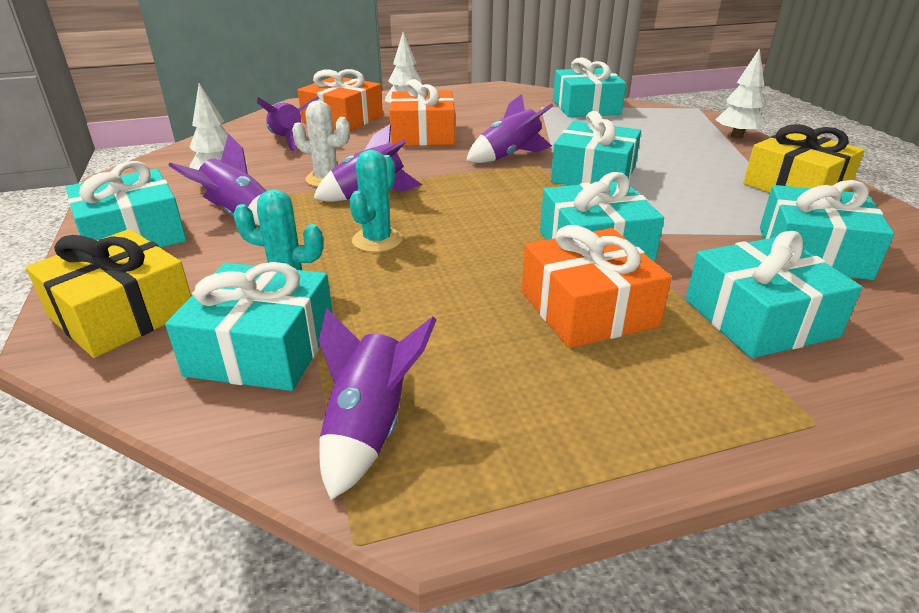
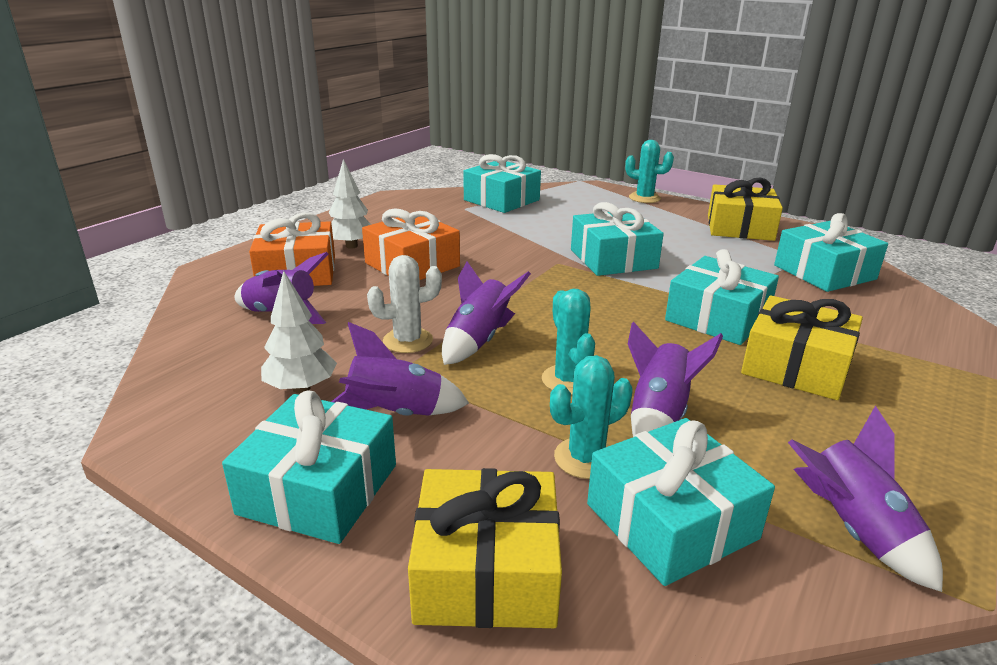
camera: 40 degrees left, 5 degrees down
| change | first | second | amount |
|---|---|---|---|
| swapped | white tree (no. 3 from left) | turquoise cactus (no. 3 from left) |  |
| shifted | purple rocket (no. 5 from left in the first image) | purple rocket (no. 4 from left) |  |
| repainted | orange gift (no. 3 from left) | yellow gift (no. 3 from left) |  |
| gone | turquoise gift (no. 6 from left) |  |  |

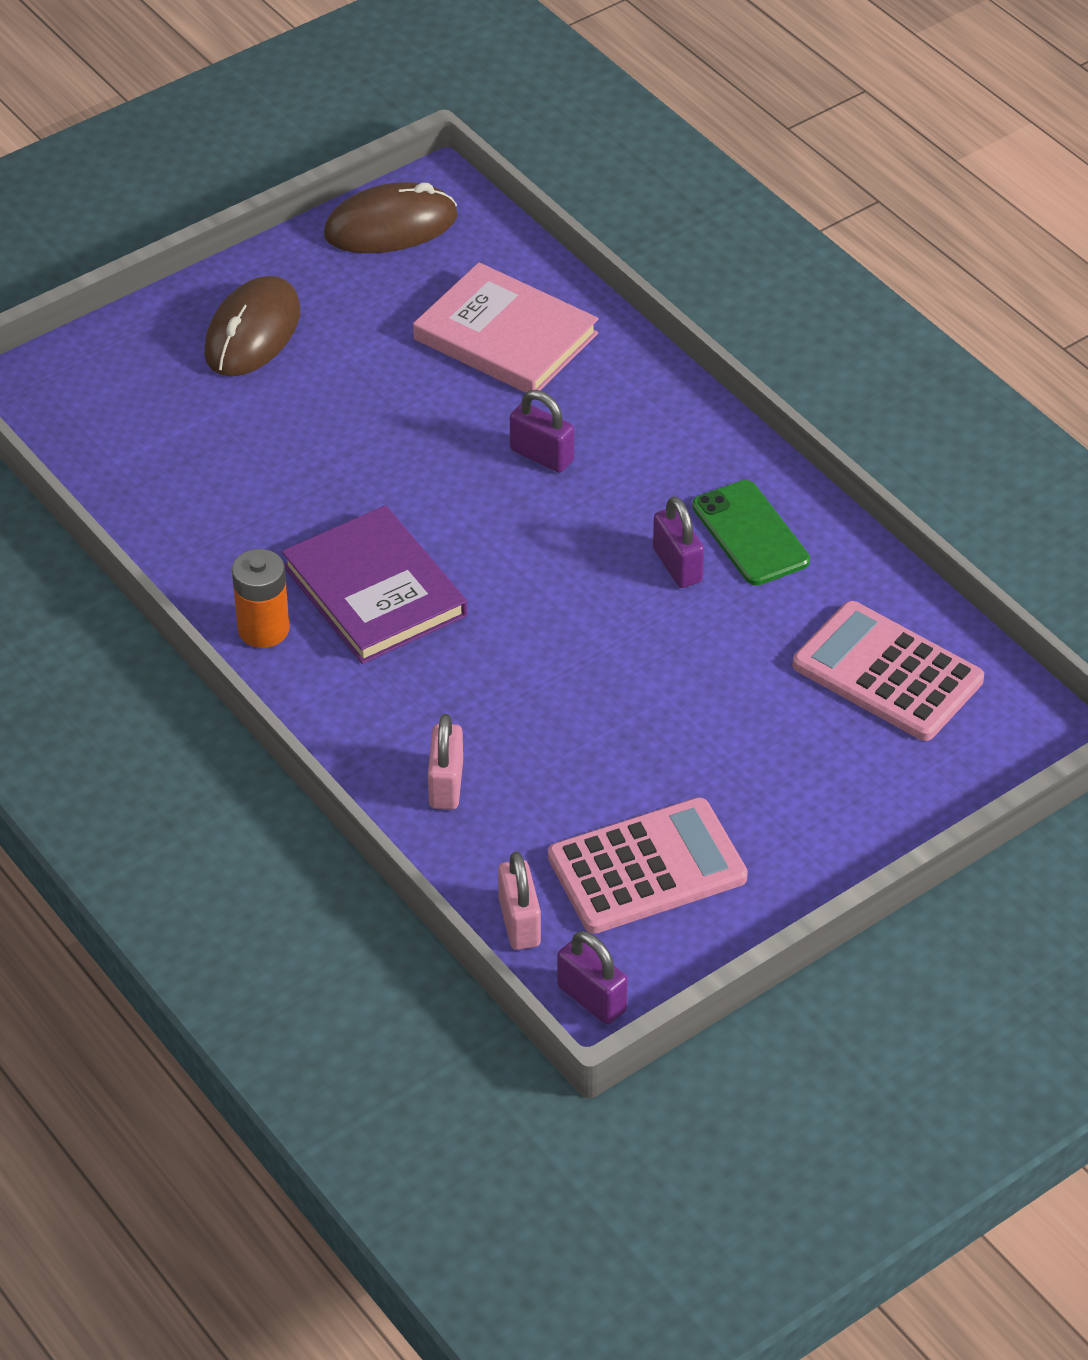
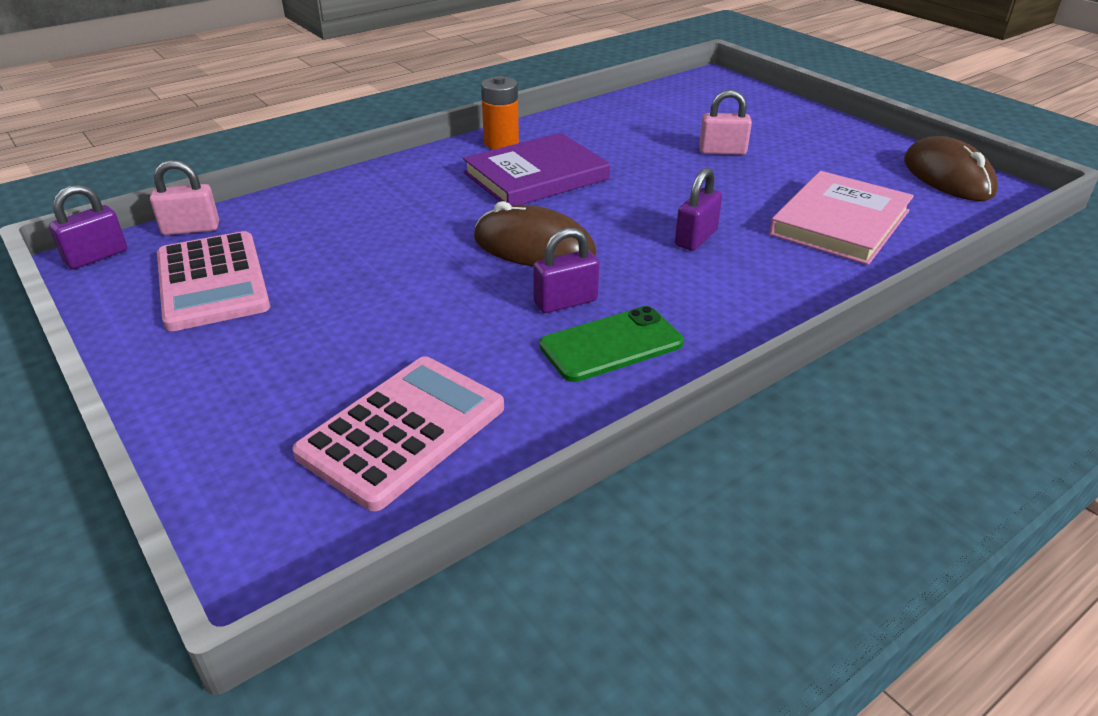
camera: 90 degrees right, 10 degrees down
| change | first | second | amount |
|---|---|---|---|
| shifted | brown mouse (no. 1 from left) |  |  |
| shifted | pink padlock (no. 1 from left in the first image) | pink padlock (no. 2 from left) |  |

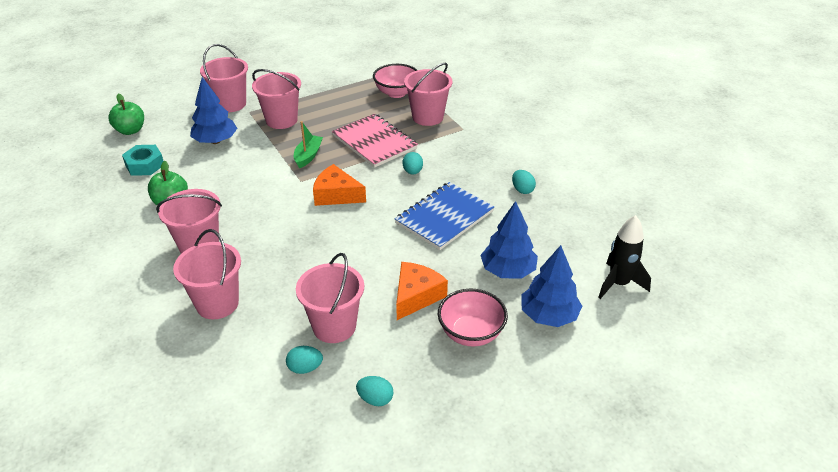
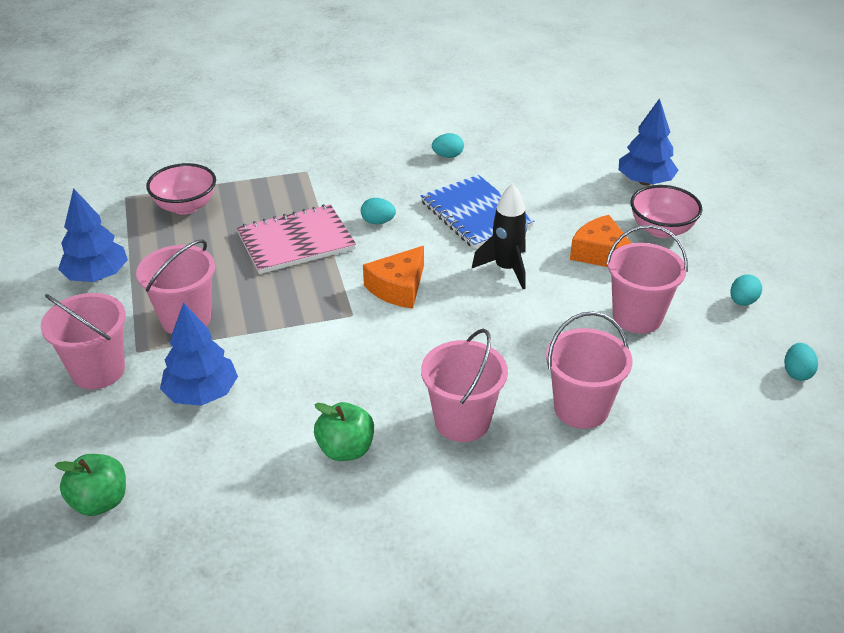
camera: 75 degrees left, 0 degrees up
| change | first | second | amount |
|---|---|---|---|
| shifted | blue tree (no. 2 from left in the first image) | blue tree (no. 1 from left) |  |
| shifted | black rocket |  |  |
| shifted | turquoise egg (no. 1 from left in the first image) | turquoise egg (no. 4 from left) |  |
| gone | turquoise nut |  |  |
| gone | green boat |  |  |
| gone | pink bucket (no. 6 from left) |  |  |

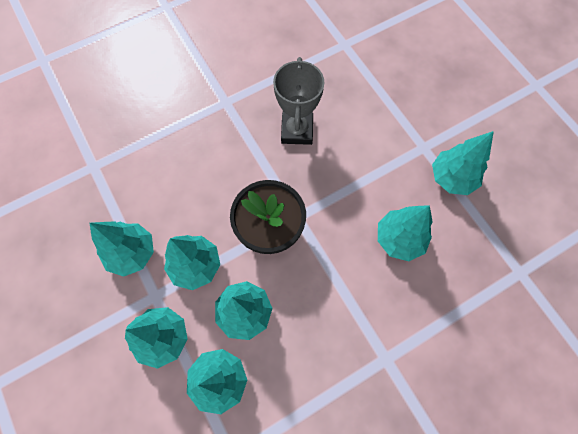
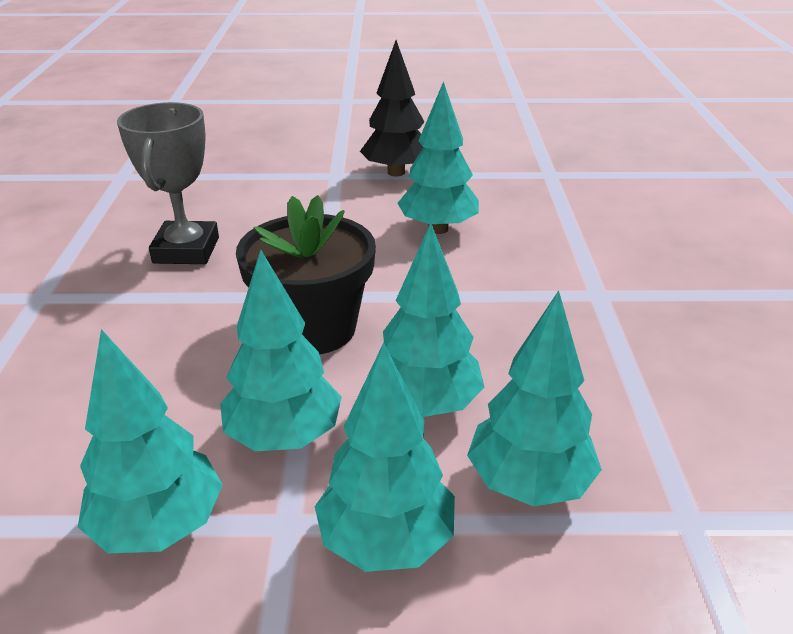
camera: 60 degrees left, 35 degrees down
| change | first | second | amount |
|---|---|---|---|
| rotated | grey trophy |  | 60 degrees clockwise |
| repainted | turquoise tree (no. 7 from left) | black tree |  |

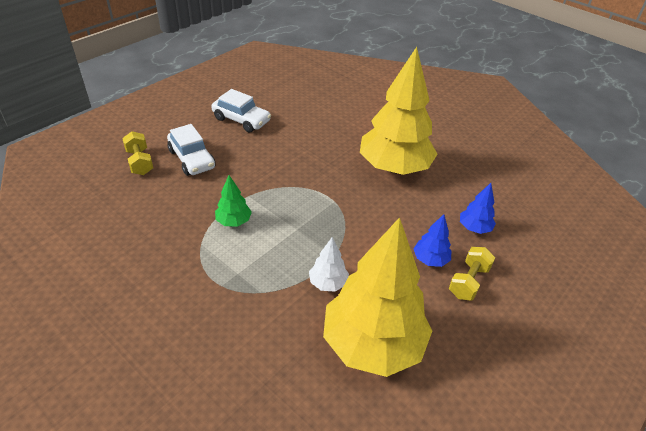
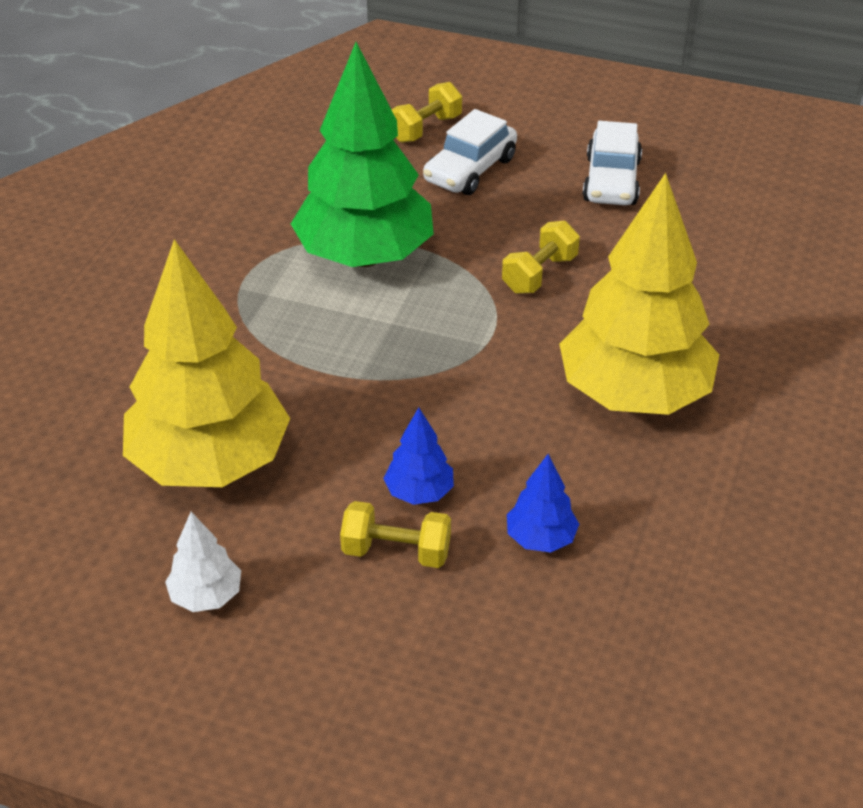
camera: 70 degrees right, 0 degrees up
| change | first | second | amount |
|---|---|---|---|
| shifted | white tree |  |  |
| scaled | green tree |  | x2.38 |
| new |  | yellow dumbbell (no. 3 from left) |  |

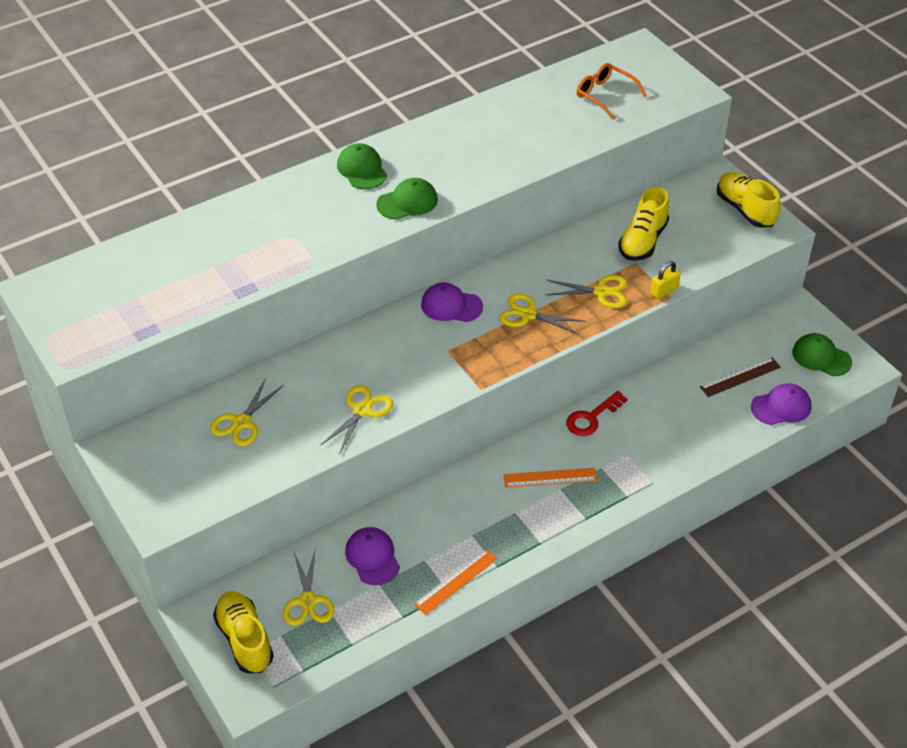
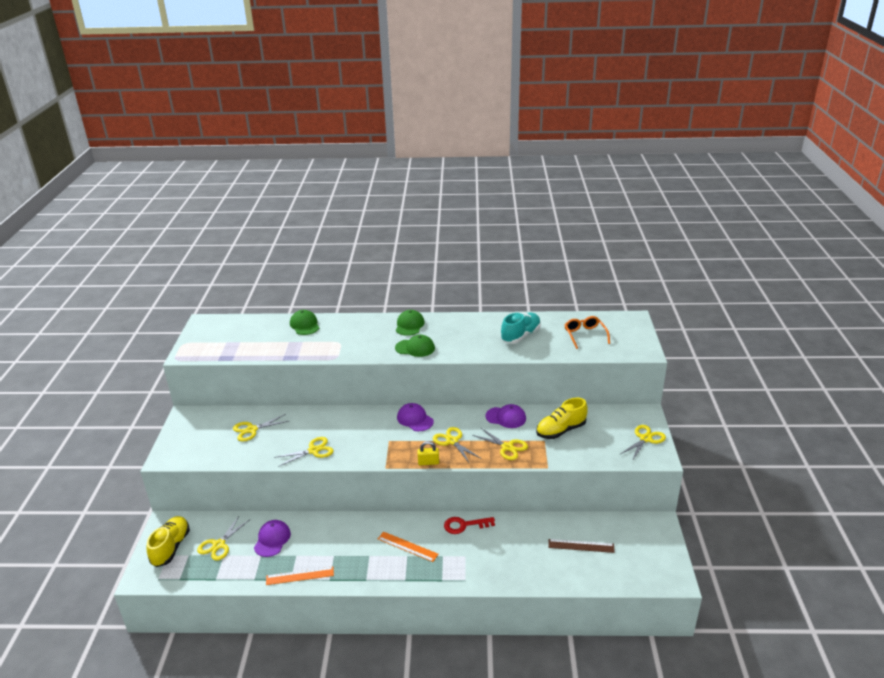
camera: 35 degrees right, 15 degrees down
| change | first | second | amount |
|---|---|---|---|
| shifted | green cap (no. 3 from left in the first image) | green cap (no. 1 from left) |  |
| shifted | yellow padlock |  |  |
| shifted | purple cap (no. 3 from left) |  |  |
| new |  | turquoise shoe |  |
| swapped | yellow shoe (no. 3 from left) | yellow scissors (no. 6 from left) |  |

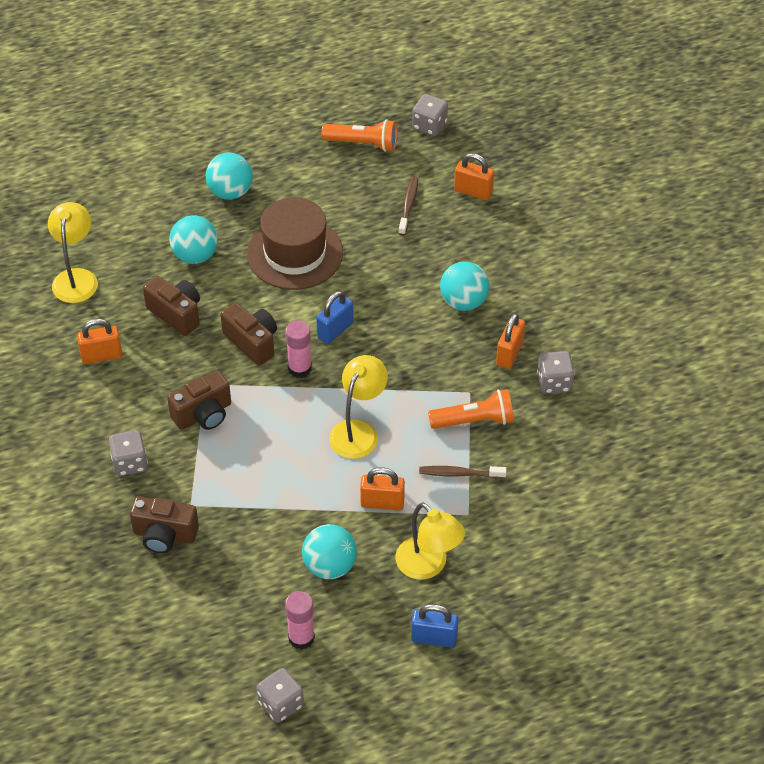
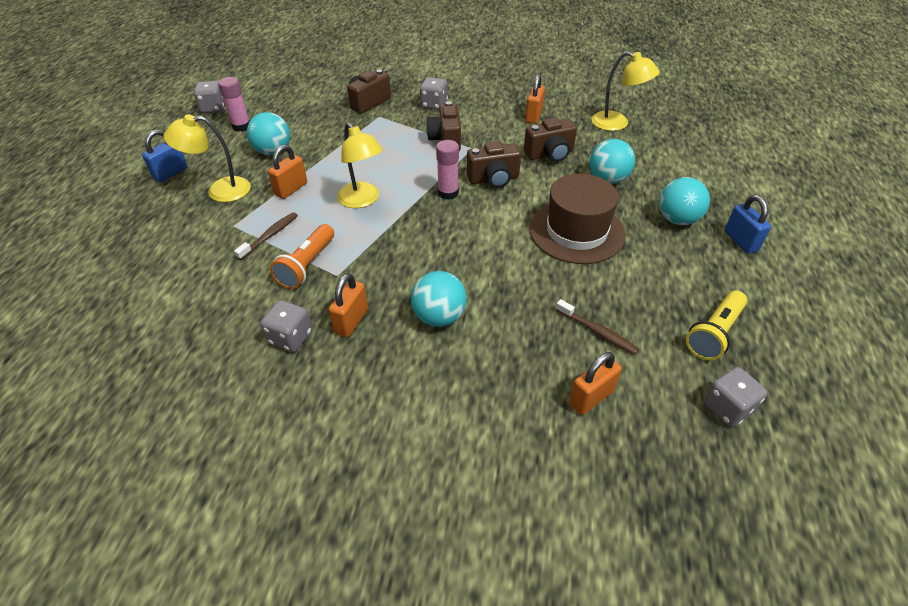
camera: 120 degrees right, 5 degrees down
| change | first | second | amount |
|---|---|---|---|
| rotated | orange padlock (no. 4 from left in the first image) | orange padlock (no. 2 from left) | 60 degrees clockwise |
| repainted | orange flashlight (no. 1 from left) | yellow flashlight |  |
| shifted | blue padlock (no. 1 from left in the first image) | blue padlock (no. 2 from left) |  |

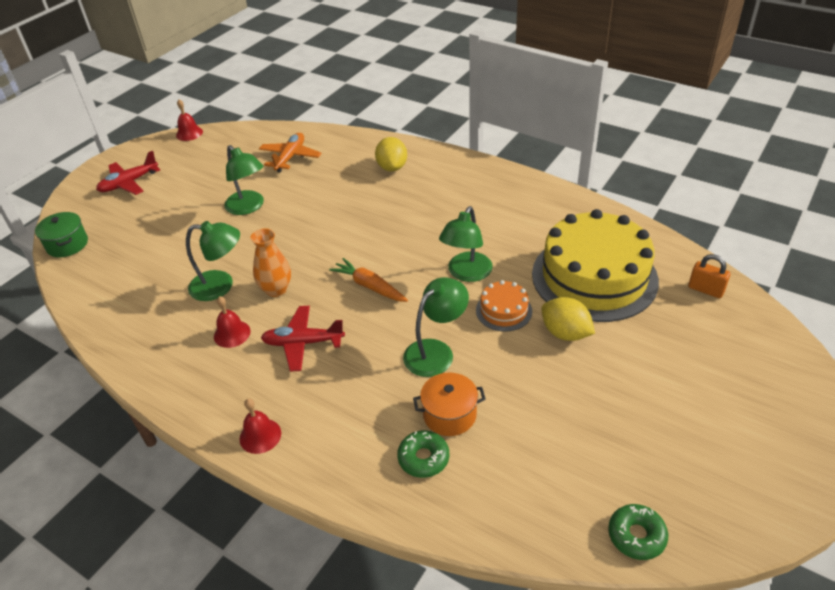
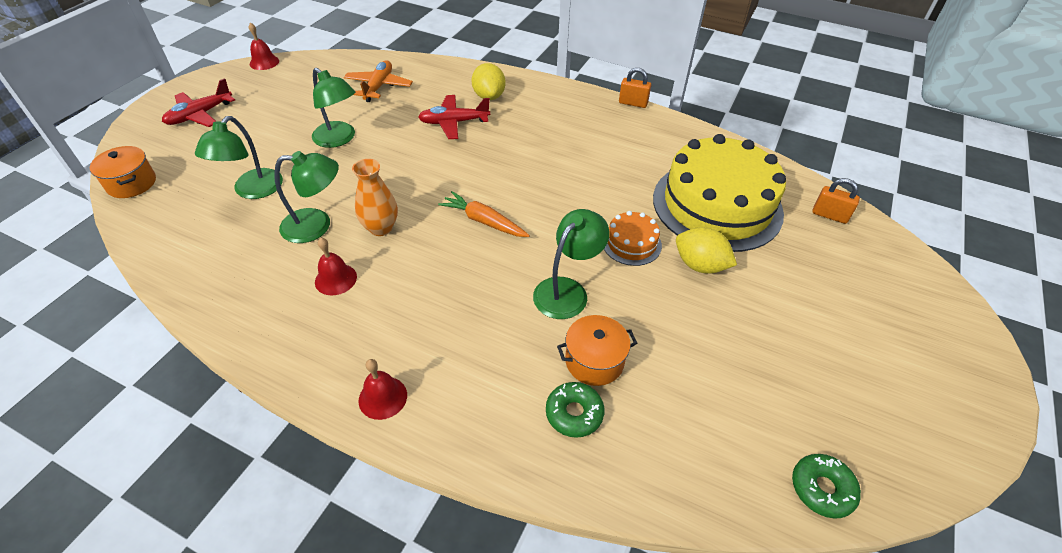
camera: 10 degrees left, 5 degrees up
| change | first | second | amount |
|---|---|---|---|
| repainted | green pot | orange pot (no. 1 from left) |  |
| shifted | green lamp (no. 4 from left in the first image) | green lamp (no. 1 from left) |  |
| shifted | red plane (no. 2 from left) |  |  |
| new |  | orange padlock (no. 1 from left) |  |

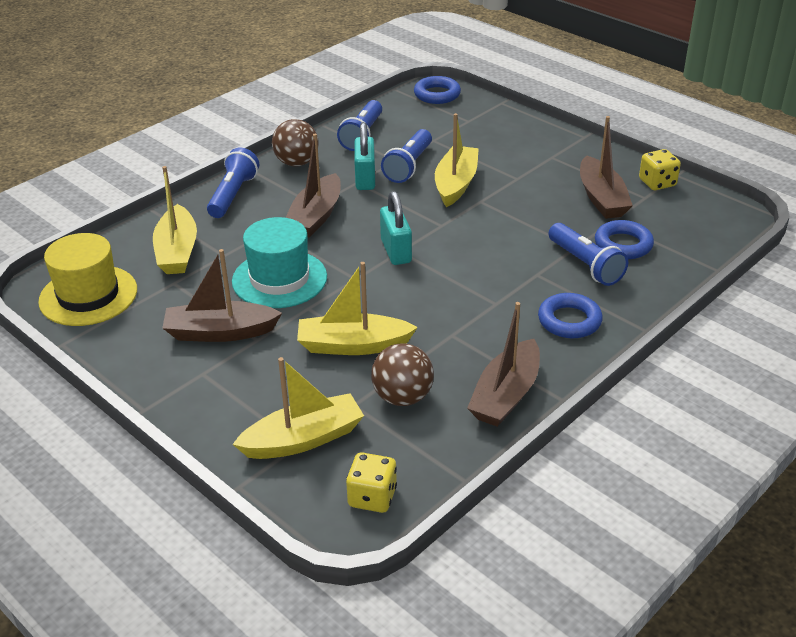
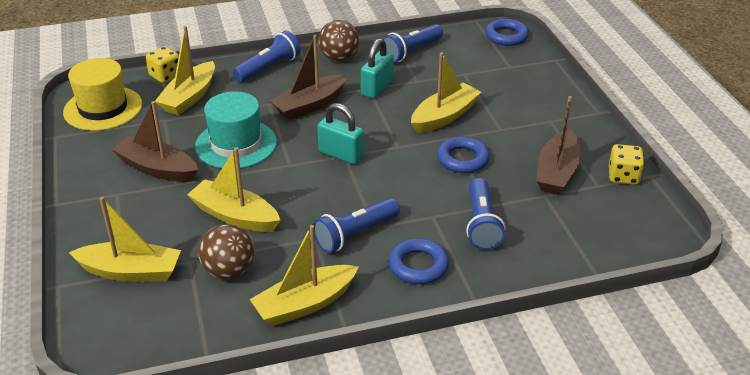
camera: 30 degrees right, 0 degrees up
| change | first | second | amount |
|---|---|---|---|
| shifted | yellow dice (no. 1 from left) |  |  |
| repainted | brown boat (no. 3 from left) | yellow boat (no. 4 from left) |  |
| shifted | blue flashlight (no. 3 from left in the first image) | blue flashlight (no. 2 from left) |  |
| rotated | turquoise padlock (no. 2 from left in the first image) | turquoise padlock (no. 1 from left) | 75 degrees counterclockwise |
| shifted | blue ring (no. 3 from left in the first image) | blue ring (no. 2 from left) |  |

